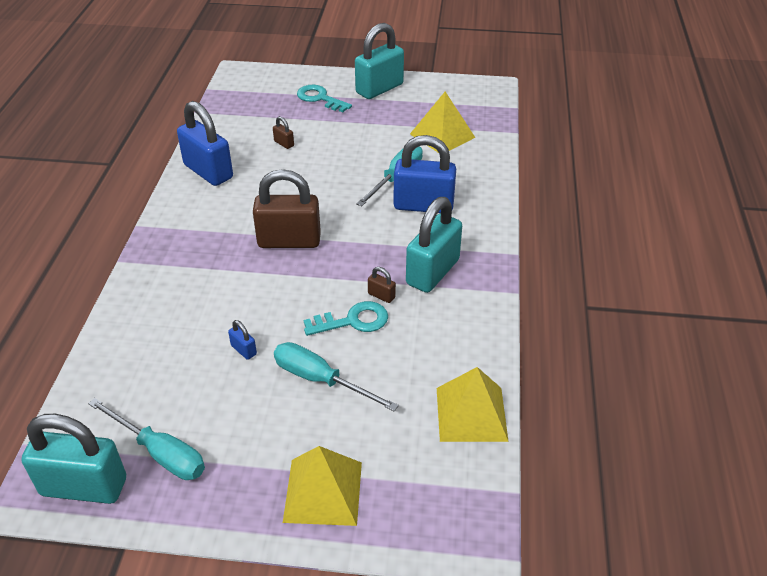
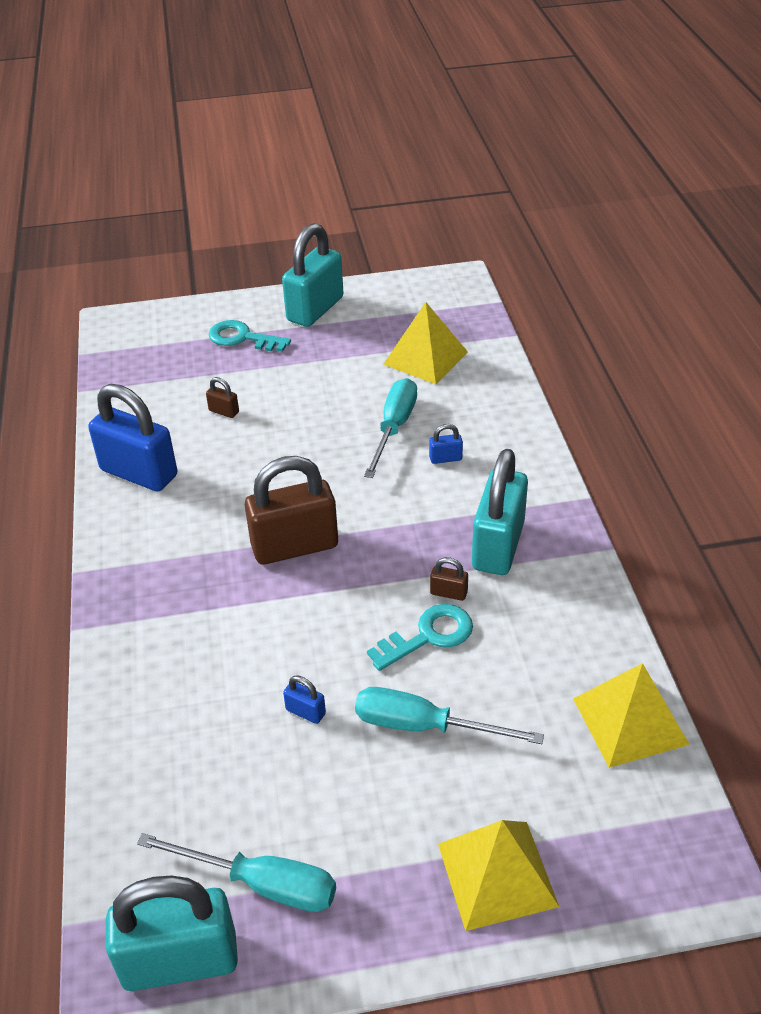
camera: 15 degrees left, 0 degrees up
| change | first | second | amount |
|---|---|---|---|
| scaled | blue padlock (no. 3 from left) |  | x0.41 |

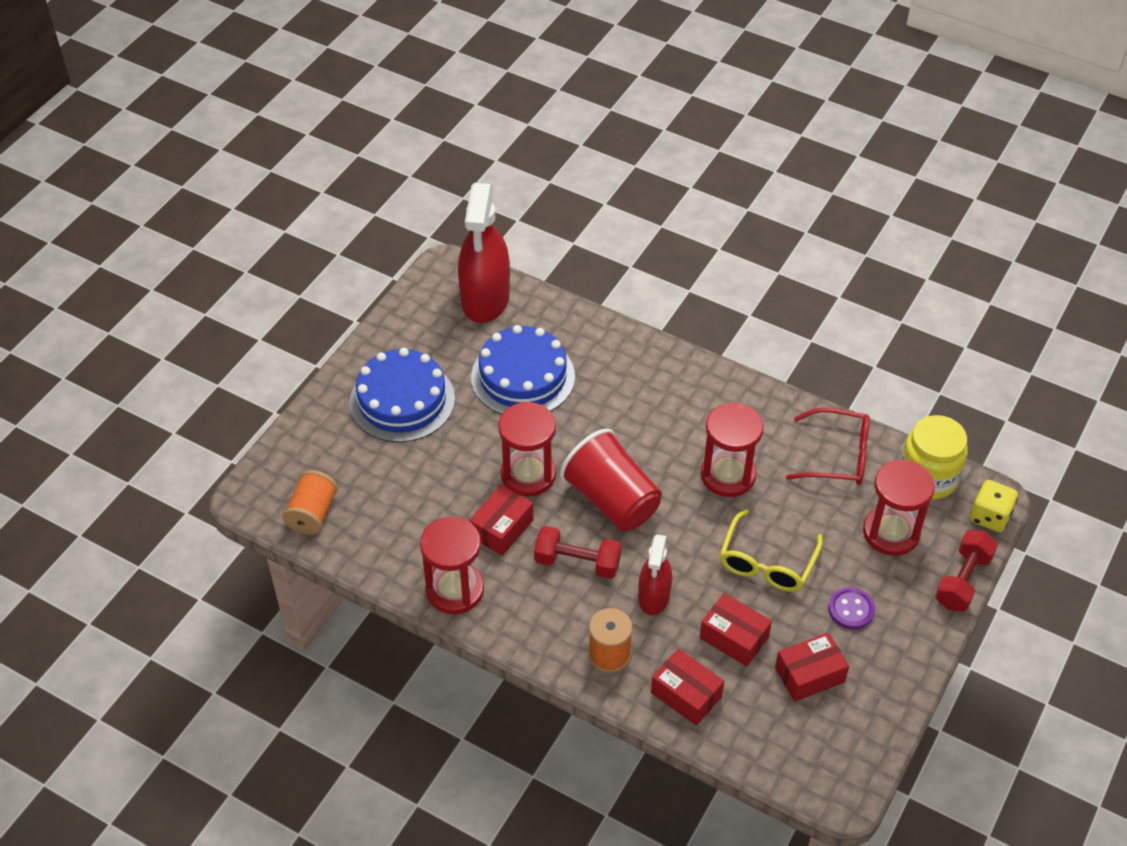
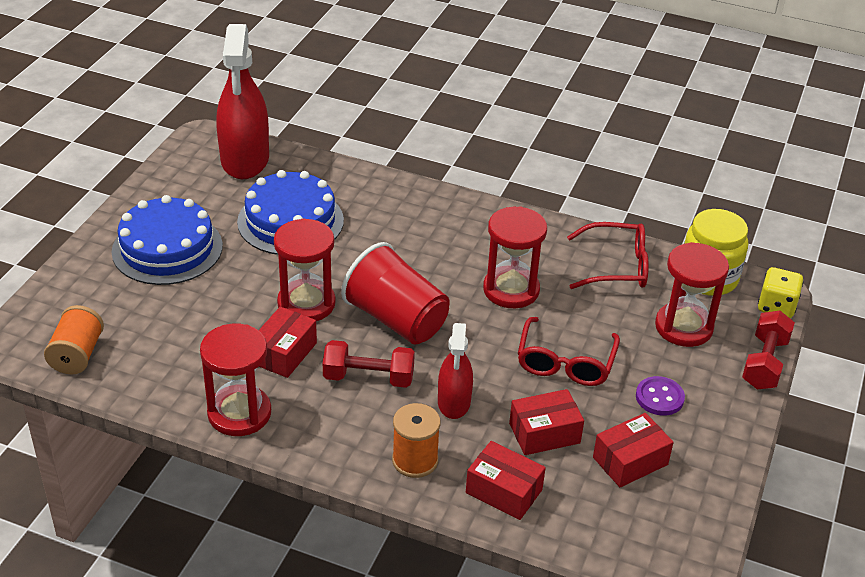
camera: 10 degrees left, 10 degrees down
| change | first | second | amount |
|---|---|---|---|
| rotated | red box (no. 3 from left) |  | 45 degrees counterclockwise |
| repainted | yellow glasses | red glasses (no. 1 from left) |  |

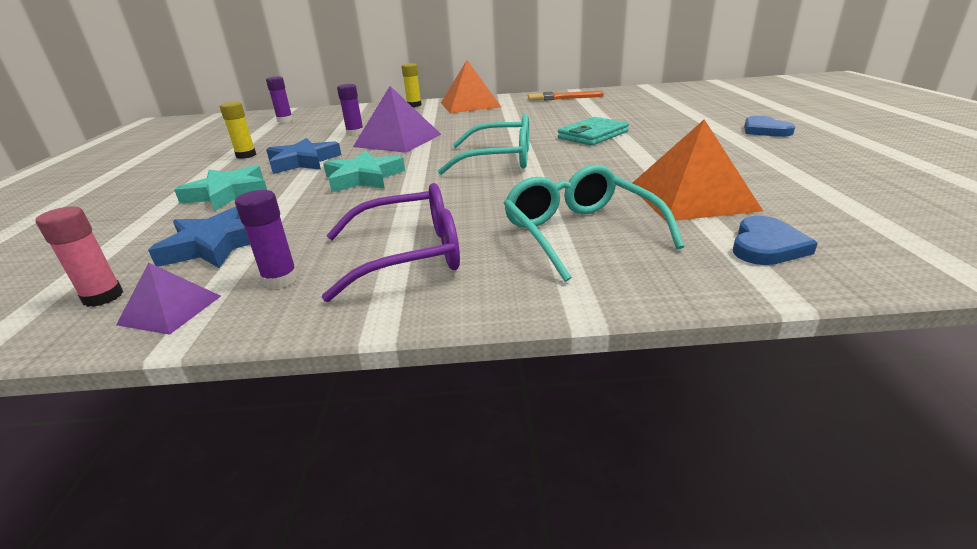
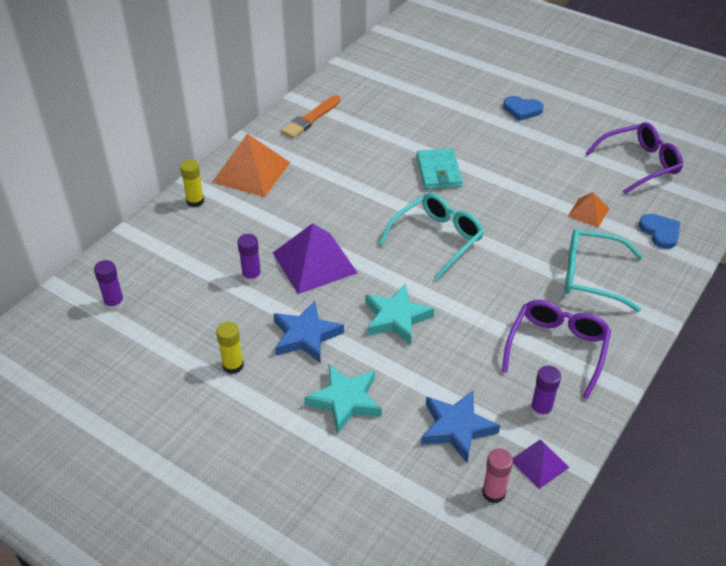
camera: 55 degrees left, 15 degrees up
| change | first | second | amount |
|---|---|---|---|
| scaled | orange pyramid (no. 2 from left) |  | x0.53 |
| new |  | purple glasses (no. 2 from left) |  |

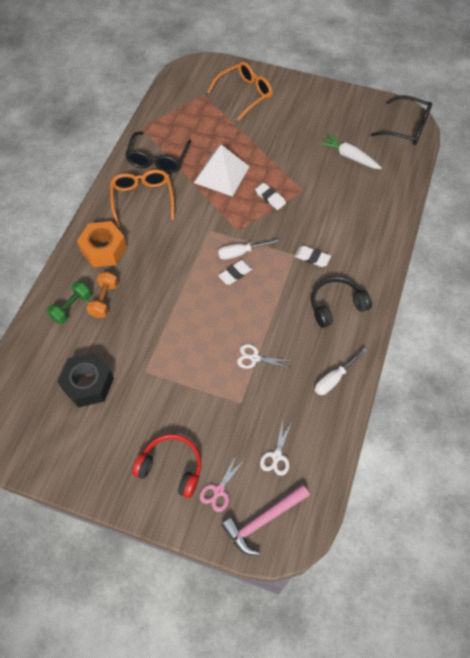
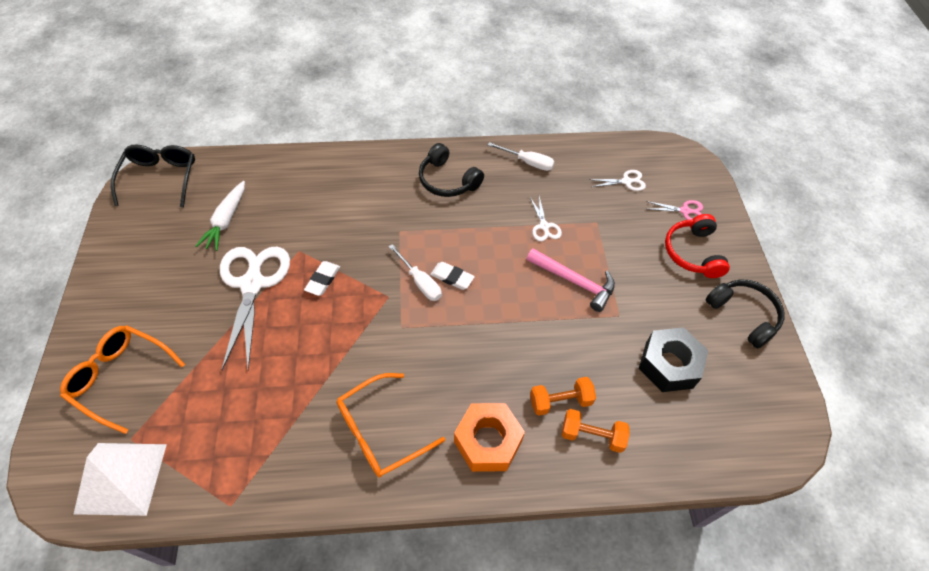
camera: 115 degrees left, 5 degrees down
| change | first | second | amount |
|---|---|---|---|
| shifted | white pyramid |  |  |
| new |  | white scissors (no. 1 from left) |  |
| shifted | pink hammer |  |  |
| repainted | green dumbbell | orange dumbbell (no. 2 from left) |  |
| new |  | black headphones (no. 2 from left) |  |
| gone | black glasses (no. 1 from left) |  |  |
| gone | white eraser (no. 3 from left) |  |  |

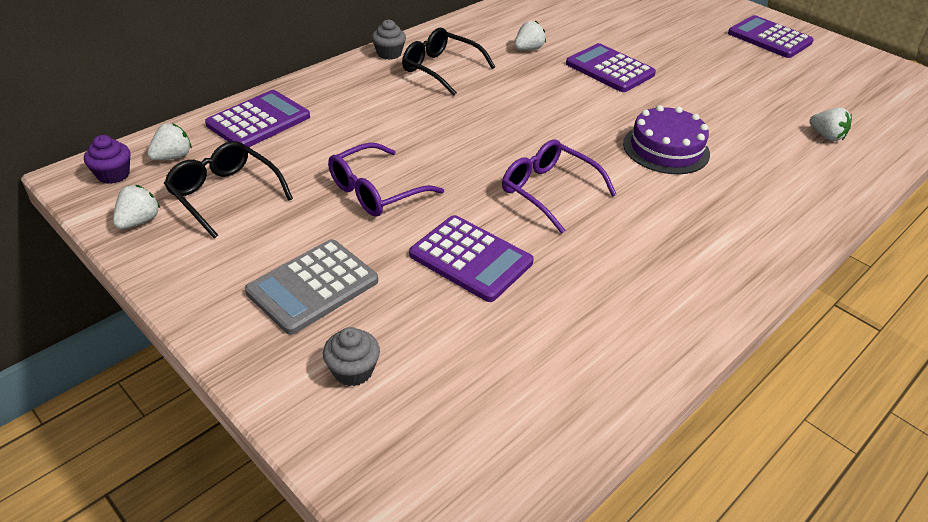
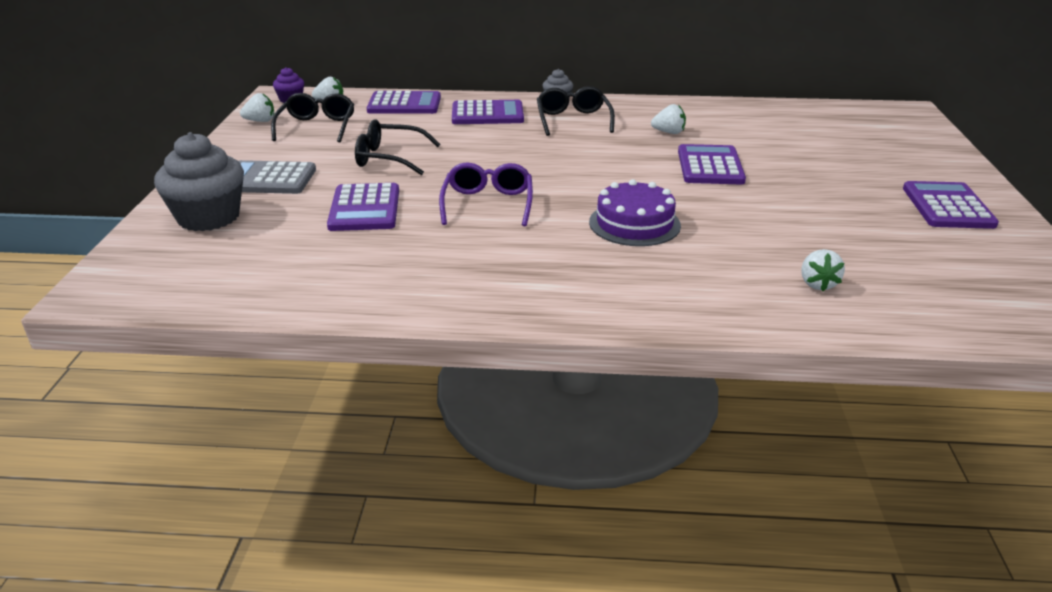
camera: 50 degrees right, 10 degrees down
| change | first | second | amount |
|---|---|---|---|
| scaled | grey cupcake (no. 1 from left) |  | x2.03 |
| repainted | purple glasses (no. 1 from left) | black glasses (no. 2 from left) |  |
| new |  | purple calculator (no. 3 from left) |  |

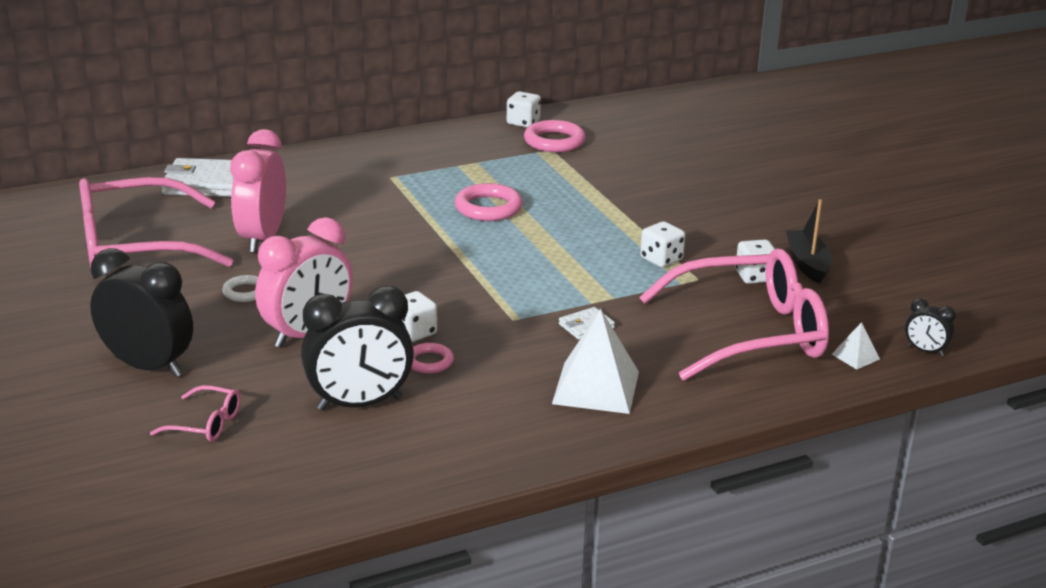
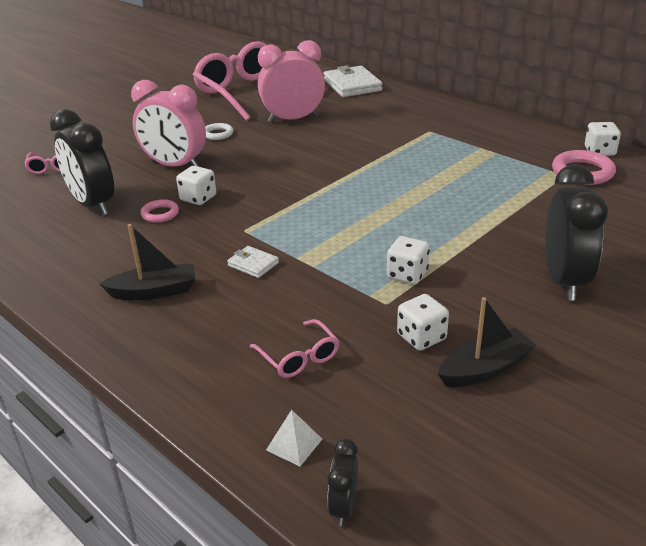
camera: 70 degrees right, 5 degrees up
| change | first | second | amount |
|---|---|---|---|
| swapped | white pyramid (no. 1 from left) | black boat (no. 1 from left) |  |
| scaled | pink glasses (no. 3 from left) |  | x0.41 |
| shifted | black clock (no. 1 from left in the first image) | black clock (no. 3 from left) |  |
| gone | pink ring (no. 2 from left) |  |  |

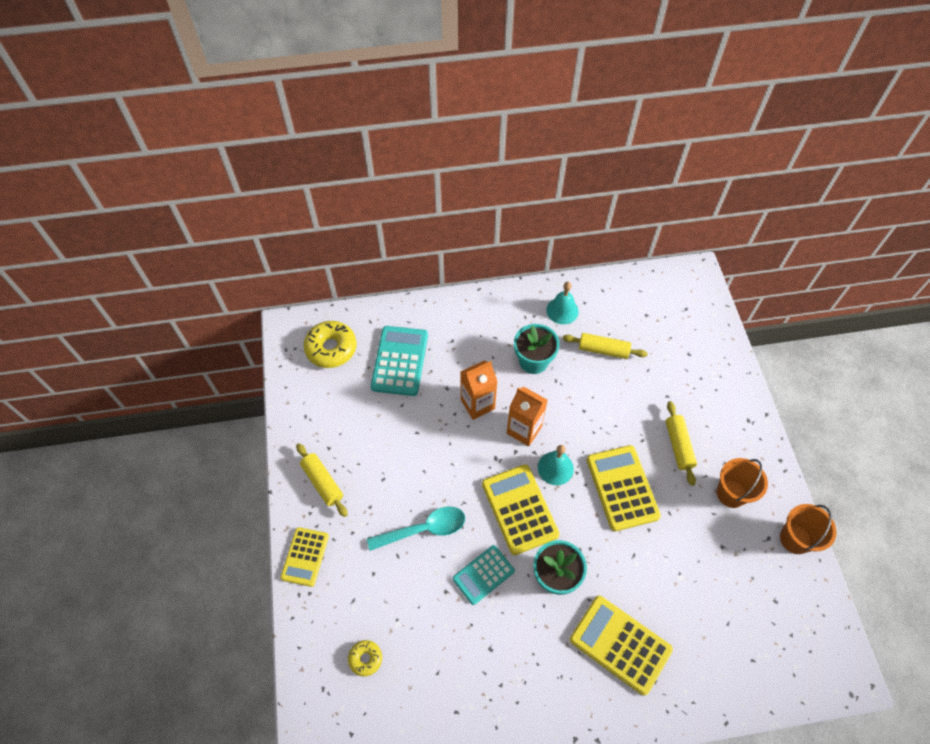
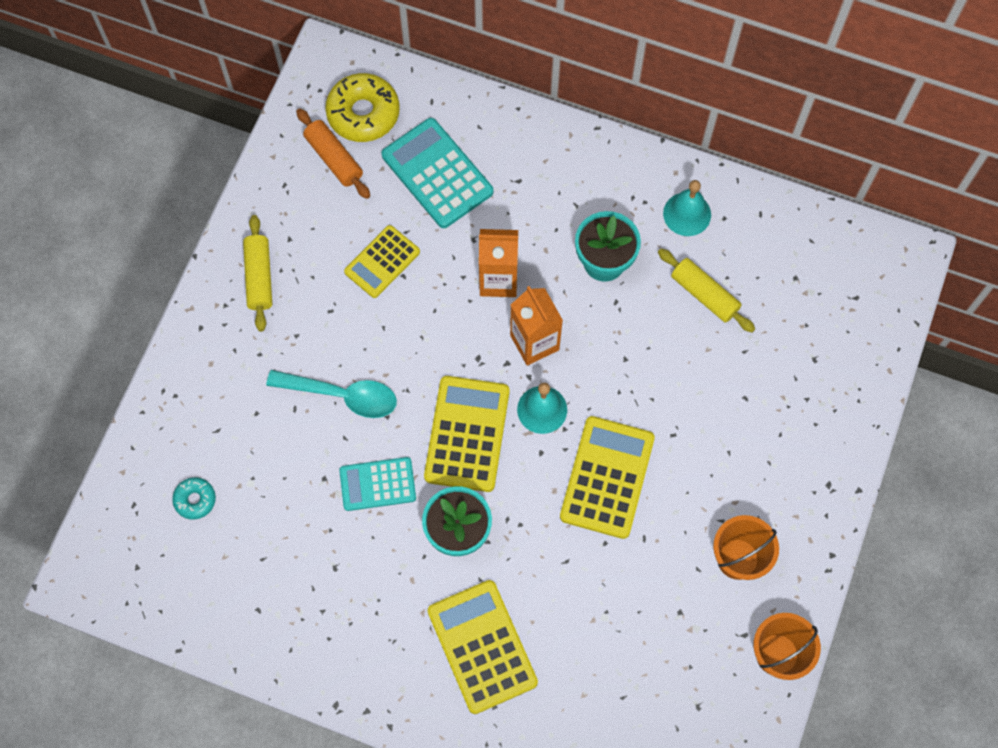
camera: 30 degrees right, 10 degrees up
| change | first | second | amount |
|---|---|---|---|
| repainted | yellow donut (no. 2 from left) | turquoise donut |  |
| new |  | orange rolling pin |  |
| shifted | yellow calculator (no. 1 from left) |  |  |
| rotated | turquoise calculator (no. 1 from left in the first image) | turquoise calculator (no. 2 from left) | 75 degrees counterclockwise |
| gone | yellow rolling pin (no. 3 from left) |  |  |

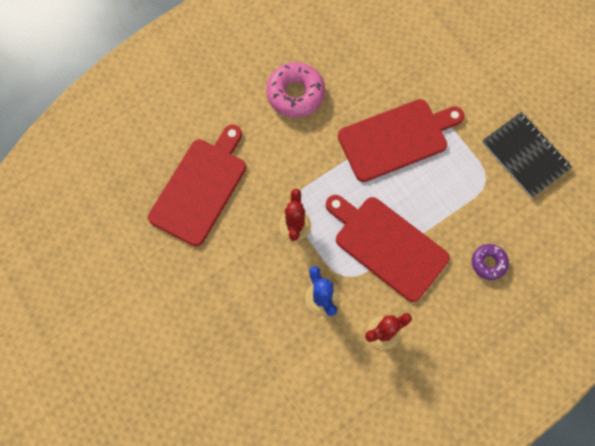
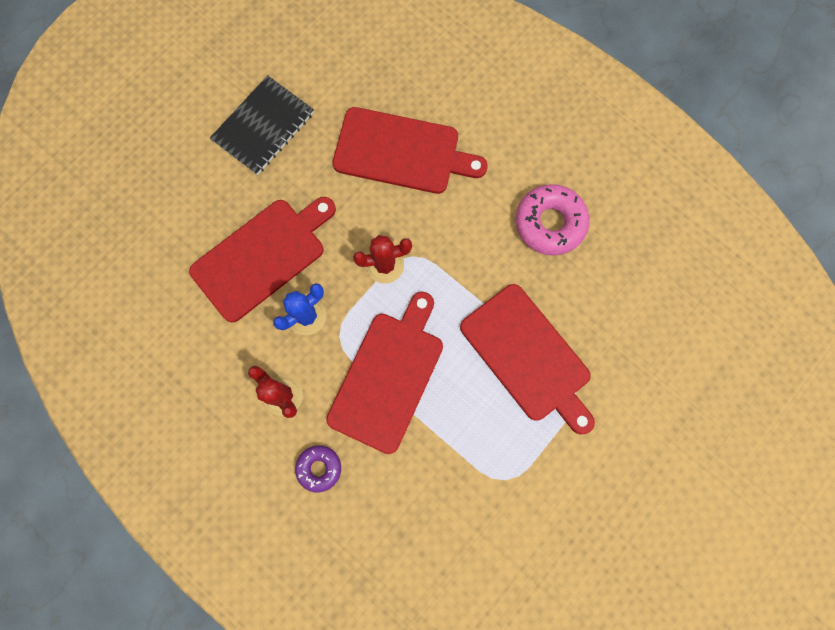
camera: 75 degrees right, 5 degrees up
| change | first | second | amount |
|---|---|---|---|
| new |  | red cutting board (no. 1 from left) |  |
| shifted | black notebook |  |  |
| shifted | purple donut |  |  |

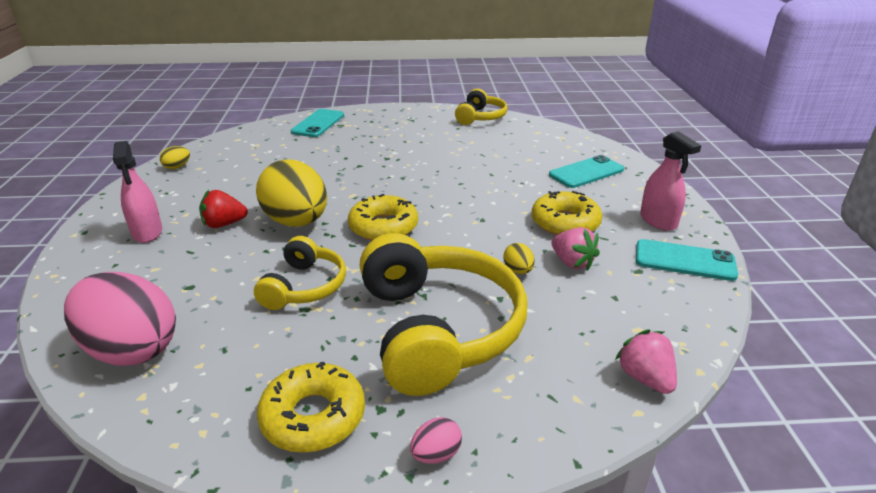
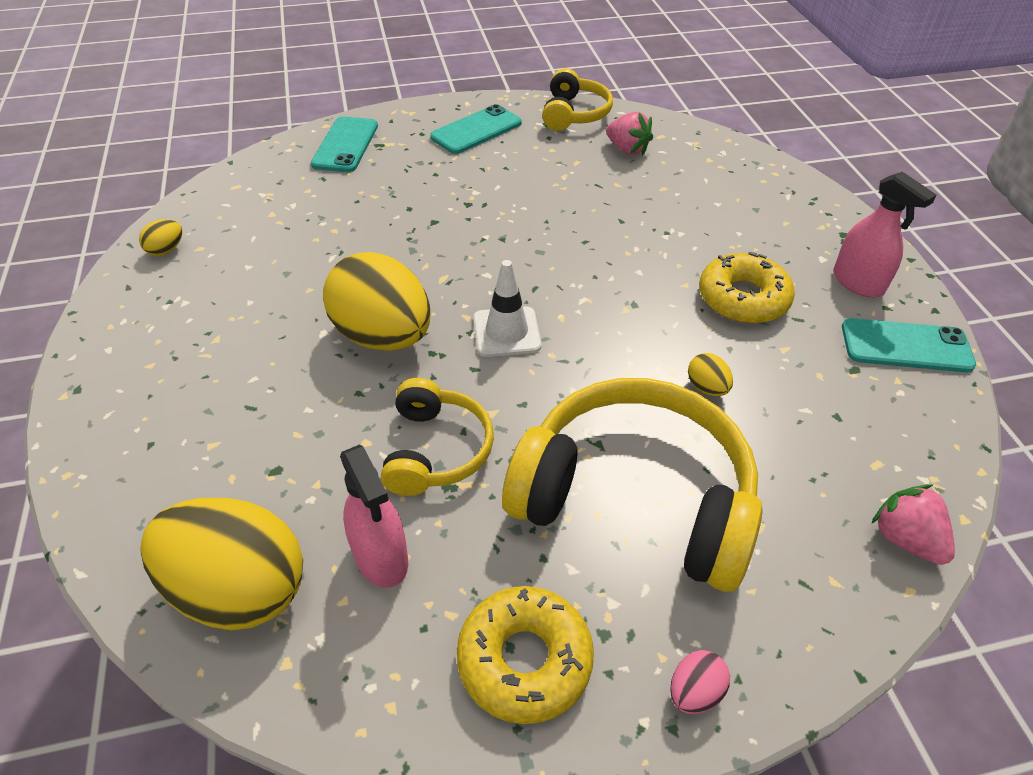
camera: 10 degrees left, 15 degrees up
| change | first | second | amount |
|---|---|---|---|
| repainted | pink egg (no. 1 from left) | yellow egg (no. 2 from left) |  |
| shifted | pink spray bottle (no. 1 from left) |  |  |
| shifted | turquoise phone (no. 2 from left) |  |  |
| swapped | yellow donut (no. 2 from left) | white traffic cone |  |
| rotated | yellow headphones (no. 2 from left in the first image) | yellow headphones (no. 3 from left) | 45 degrees counterclockwise |
| shifted | pink strawberry (no. 1 from left) |  |  |
| gone | red strawberry |  |  |

